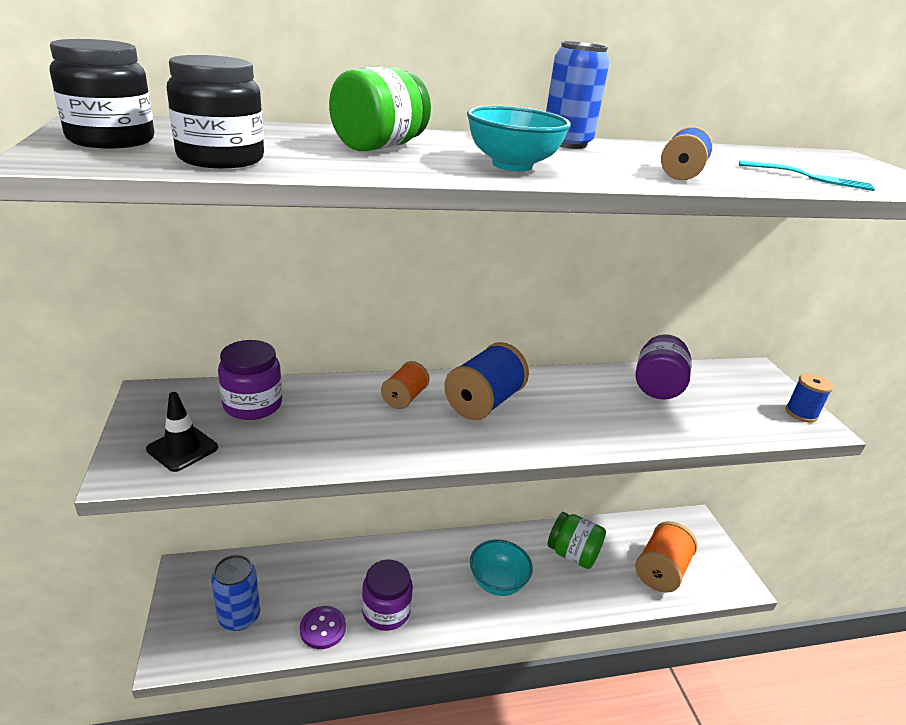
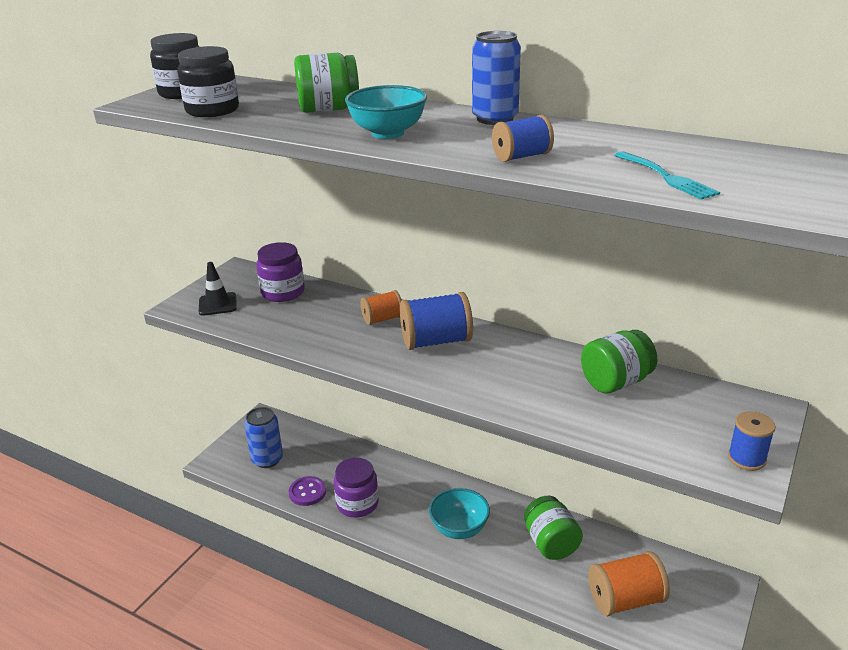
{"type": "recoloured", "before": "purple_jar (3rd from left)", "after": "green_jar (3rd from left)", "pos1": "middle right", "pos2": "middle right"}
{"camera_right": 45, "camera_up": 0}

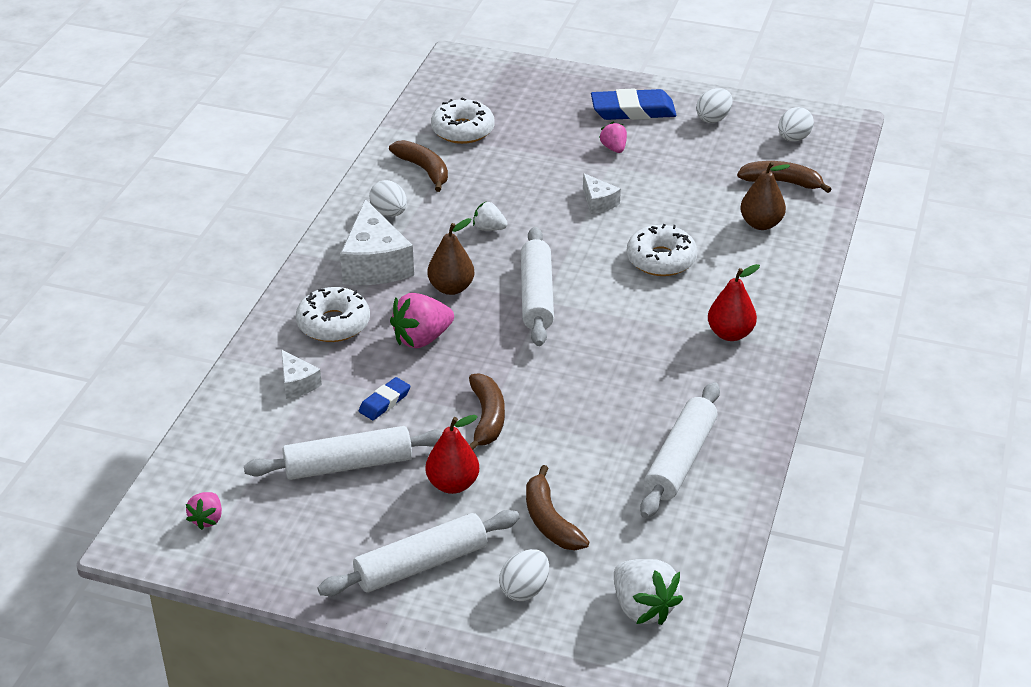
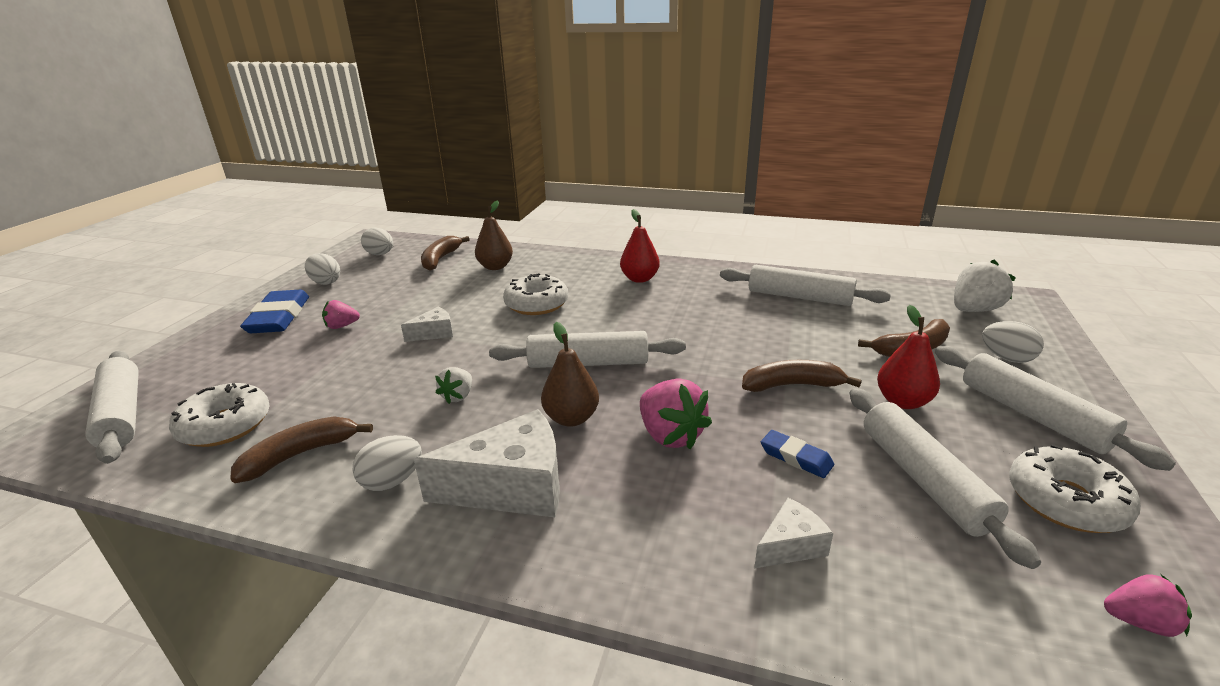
{"type": "moved", "before": "white_donut (1st from left in the first image)", "after": "white_donut (3rd from left)", "pos1": "middle left", "pos2": "bottom right"}
{"type": "added", "after": "white_rolling_pin (1st from left)", "pos2": "middle left"}
{"camera_right": -90, "camera_up": -10}

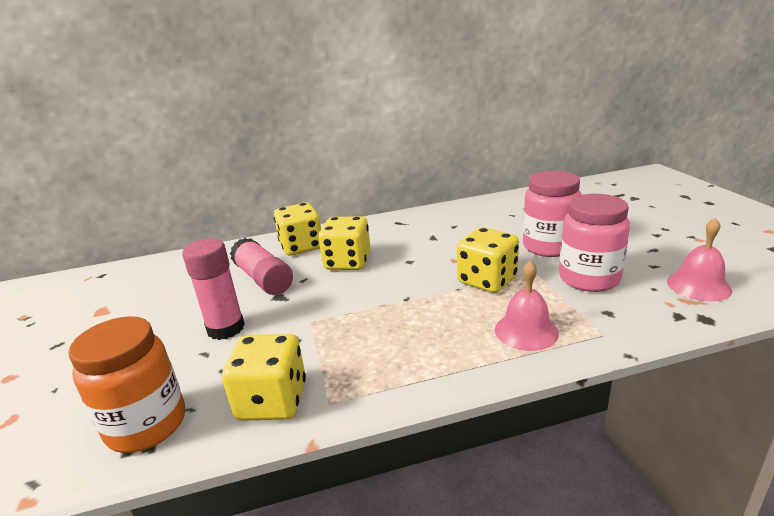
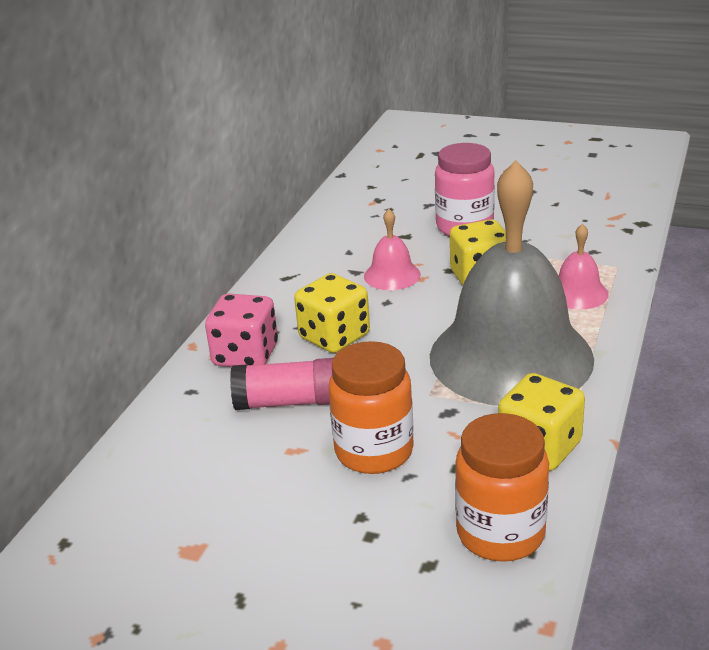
{"type": "replaced", "before": "pink_glue_stick (1st from left)", "after": "orange_jar (1st from left)", "pos1": "middle left", "pos2": "centre"}
{"type": "recoloured", "before": "yellow_dice (2nd from left)", "after": "pink_dice", "pos1": "centre", "pos2": "centre"}
{"type": "removed", "before": "pink_jar (2nd from left)", "pos1": "middle right"}
{"type": "moved", "before": "pink_bell (2nd from left in the first image)", "after": "pink_bell (1st from left)", "pos1": "middle right", "pos2": "centre"}
{"type": "added", "after": "grey_bell", "pos2": "middle right"}
{"camera_right": -55, "camera_up": 5}

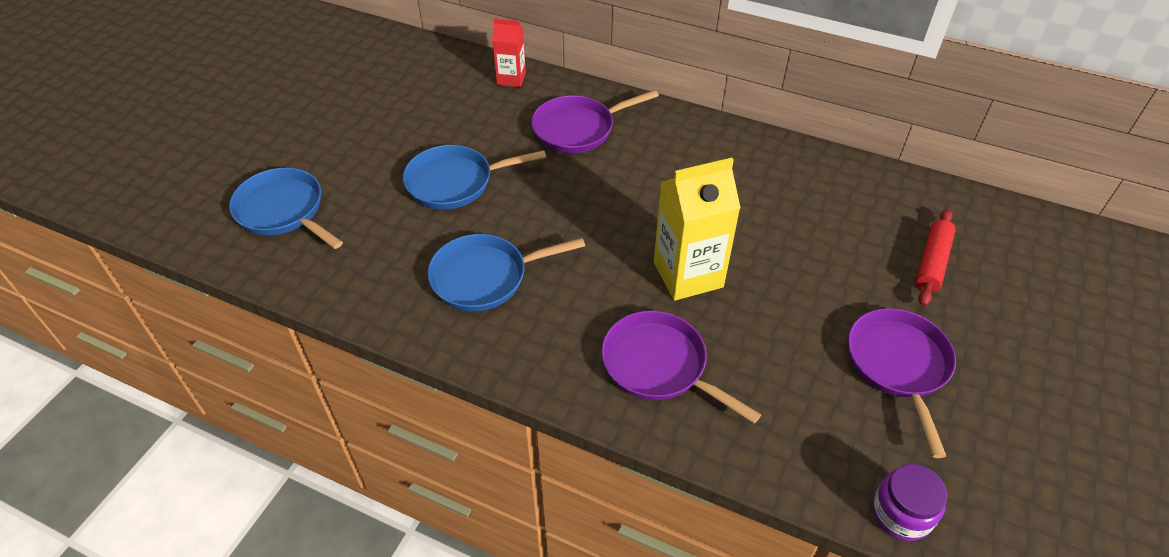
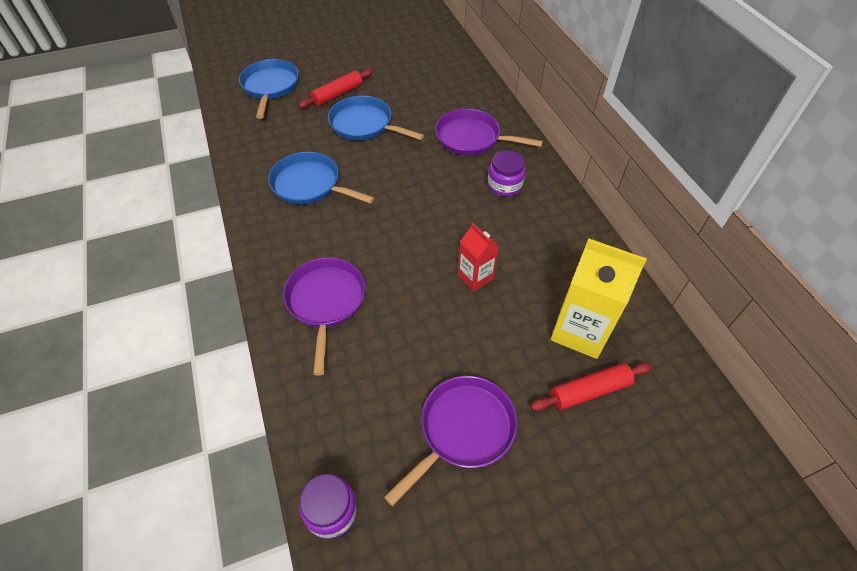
{"type": "moved", "before": "red_carton", "pos1": "top centre", "pos2": "centre"}
{"type": "moved", "before": "yellow_carton", "pos1": "centre", "pos2": "middle right"}
{"type": "added", "after": "red_rolling_pin (1st from left)", "pos2": "top centre"}
{"type": "added", "after": "purple_jar (2nd from left)", "pos2": "top centre"}
{"camera_right": 45, "camera_up": 5}

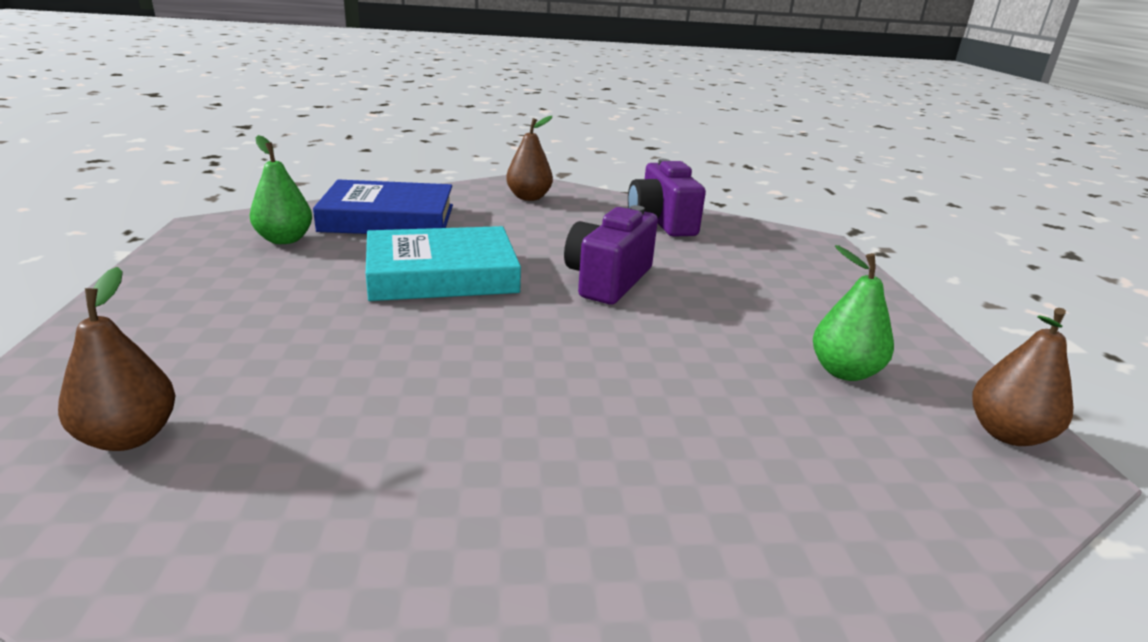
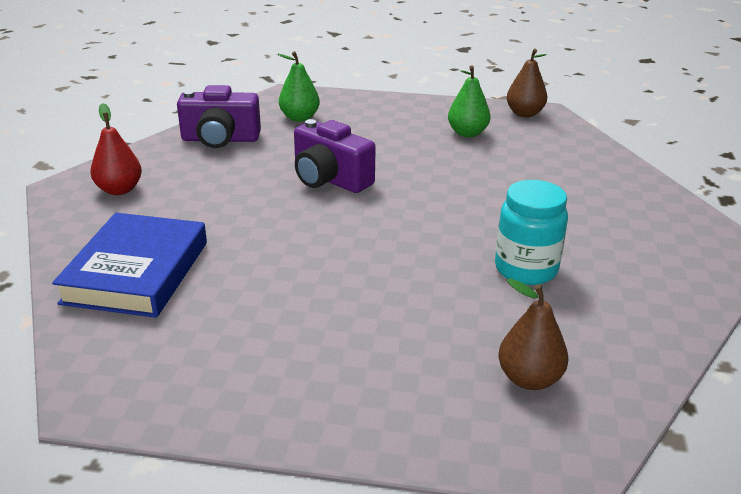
{"type": "moved", "before": "green_pear (1st from left)", "pos1": "top left", "pos2": "top centre"}
{"type": "removed", "before": "turquoise_book", "pos1": "centre"}
{"type": "recoloured", "before": "brown_pear (2nd from left)", "after": "red_pear", "pos1": "top centre", "pos2": "top left"}
{"type": "added", "after": "turquoise_jar", "pos2": "middle right"}
{"camera_right": -75, "camera_up": 5}

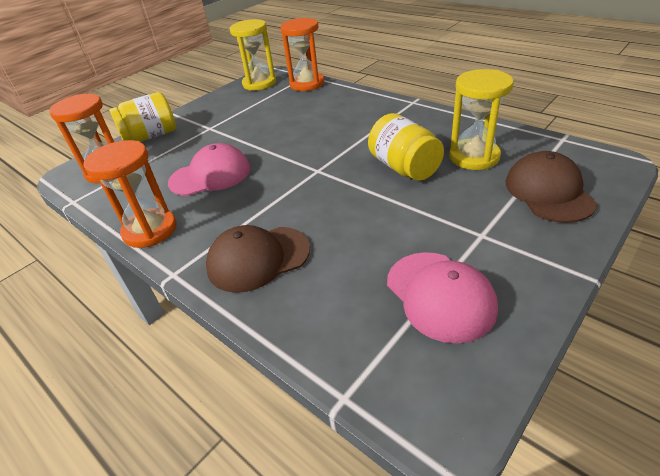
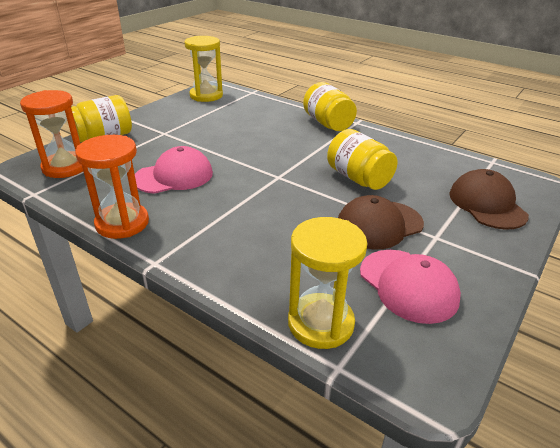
{"type": "moved", "before": "brown_cap (1st from left)", "pos1": "centre", "pos2": "middle right"}
{"type": "removed", "before": "orange_hourglass (3rd from left)", "pos1": "top centre"}
{"type": "moved", "before": "yellow_hourglass (2nd from left)", "pos1": "top right", "pos2": "centre"}
{"type": "added", "after": "yellow_jar (2nd from left)", "pos2": "top centre"}
{"camera_right": -10, "camera_up": -5}

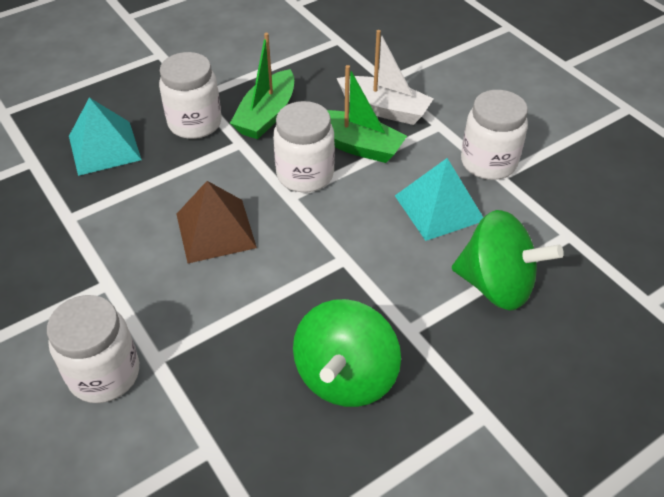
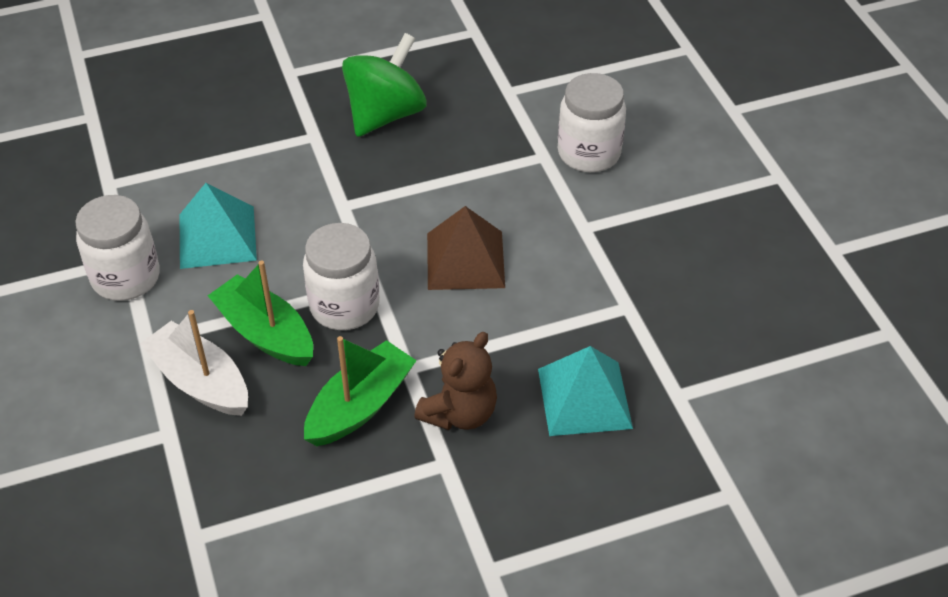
{"type": "replaced", "before": "white_jar (2nd from left)", "after": "brown_teddy_bear", "pos1": "top left", "pos2": "centre"}
{"type": "removed", "before": "green_spinning_top (2nd from left)", "pos1": "middle right"}
{"camera_right": -165, "camera_up": 0}

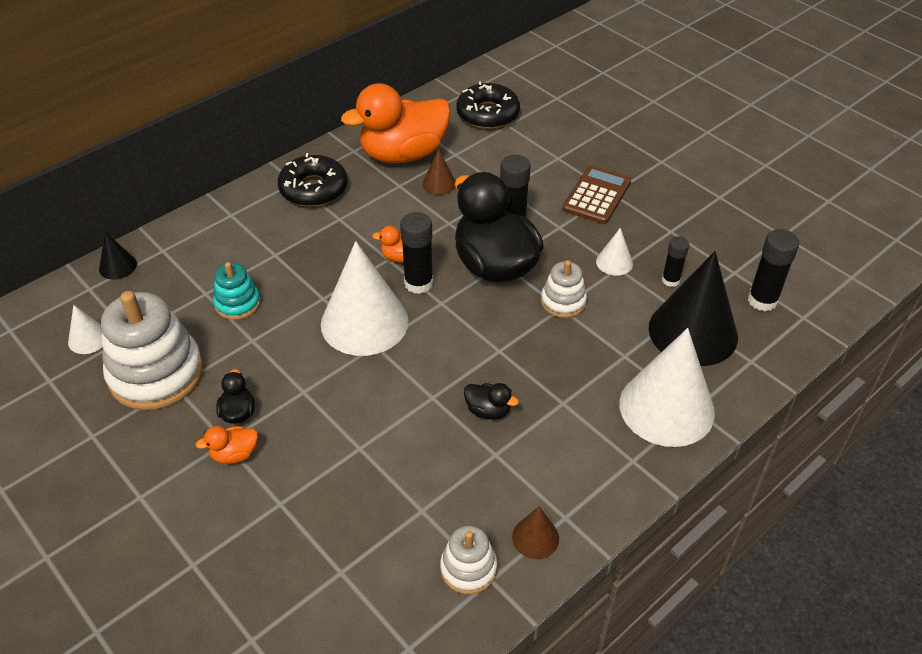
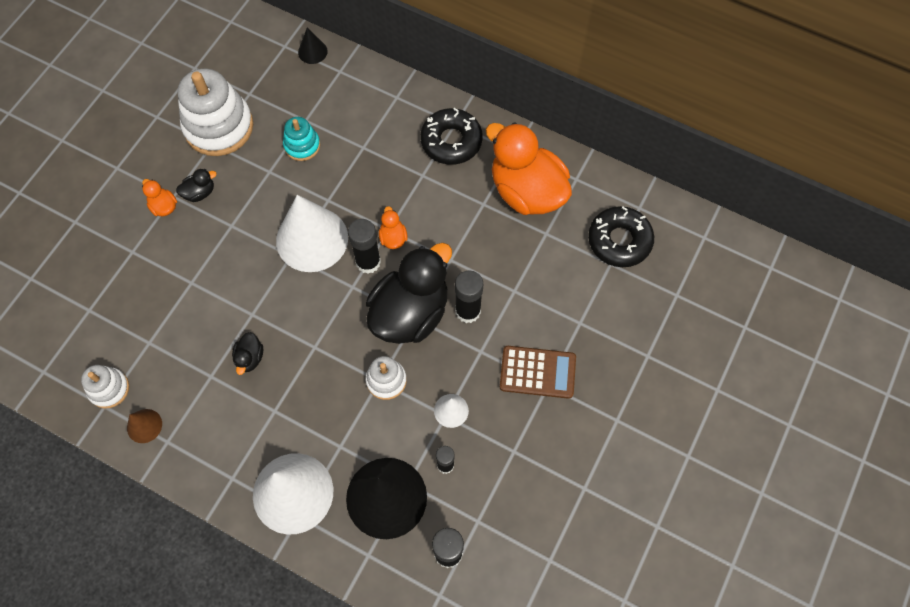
{"type": "removed", "before": "white_cone (1st from left)", "pos1": "middle left"}
{"type": "removed", "before": "brown_cone (1st from left)", "pos1": "top centre"}
{"camera_right": 70, "camera_up": 20}

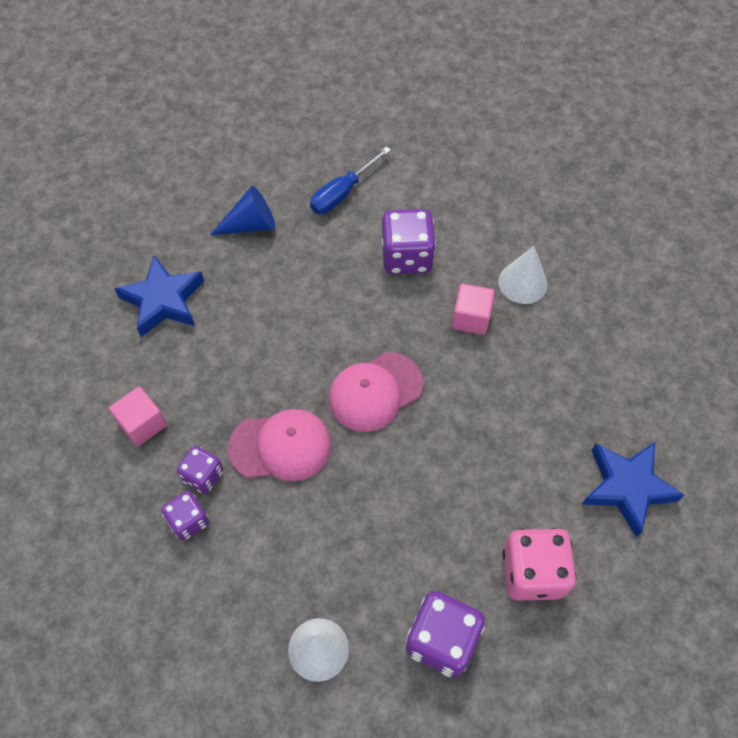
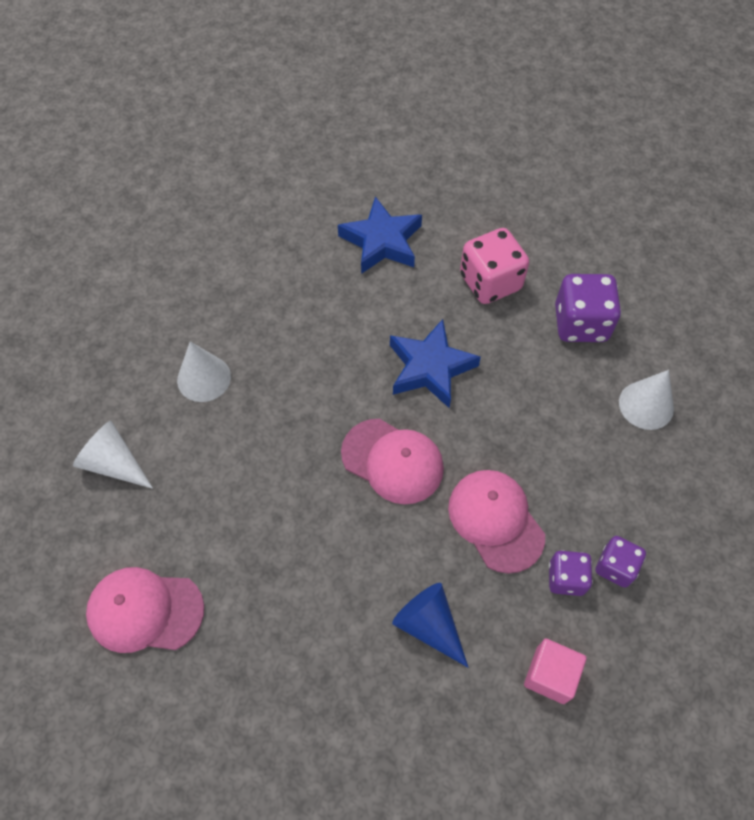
{"type": "moved", "before": "blue_star (1st from left in the first image)", "after": "blue_star (2nd from left)", "pos1": "middle left", "pos2": "centre"}
{"type": "moved", "before": "blue_cone", "pos1": "top left", "pos2": "bottom centre"}
{"type": "replaced", "before": "blue_screwdriver", "after": "pink_cap (1st from left)", "pos1": "top centre", "pos2": "bottom left"}
{"type": "removed", "before": "purple_dice (3rd from left)", "pos1": "top centre"}
{"type": "removed", "before": "pink_cube (2nd from left)", "pos1": "centre"}
{"type": "added", "after": "white_cone (1st from left)", "pos2": "middle left"}
{"camera_right": -115, "camera_up": 0}

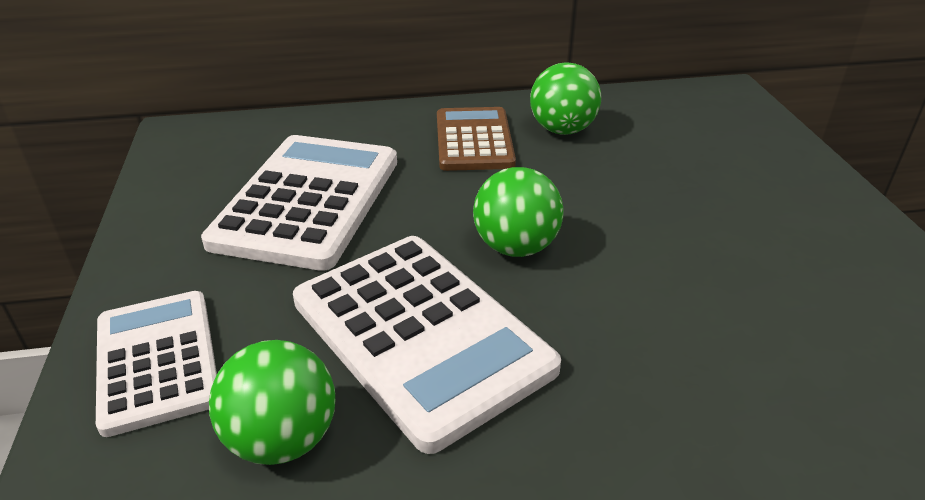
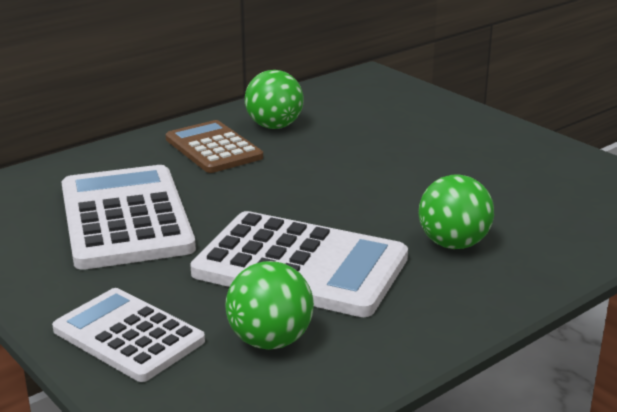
{"type": "moved", "before": "green_ball (2nd from left in the first image)", "after": "green_ball (3rd from left)", "pos1": "centre", "pos2": "middle right"}
{"camera_right": -30, "camera_up": -10}

